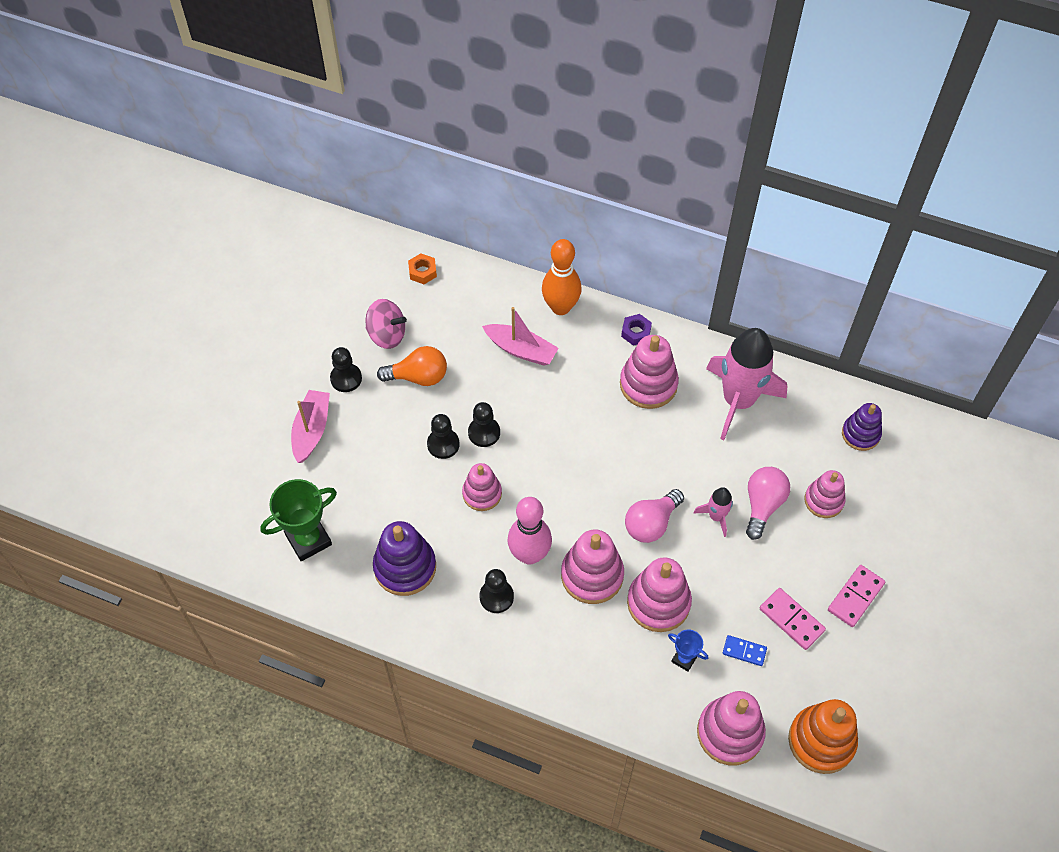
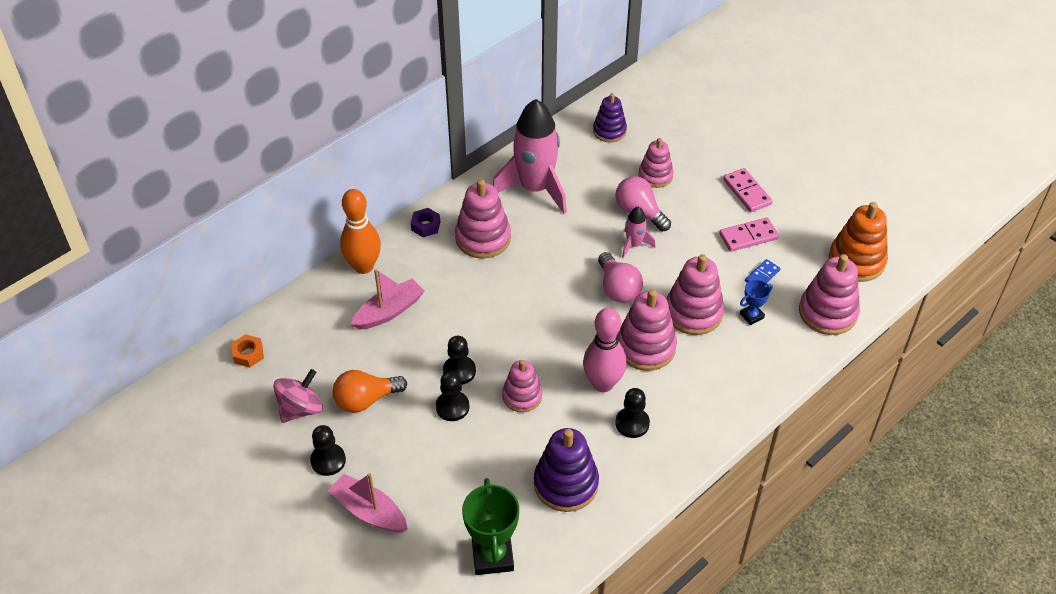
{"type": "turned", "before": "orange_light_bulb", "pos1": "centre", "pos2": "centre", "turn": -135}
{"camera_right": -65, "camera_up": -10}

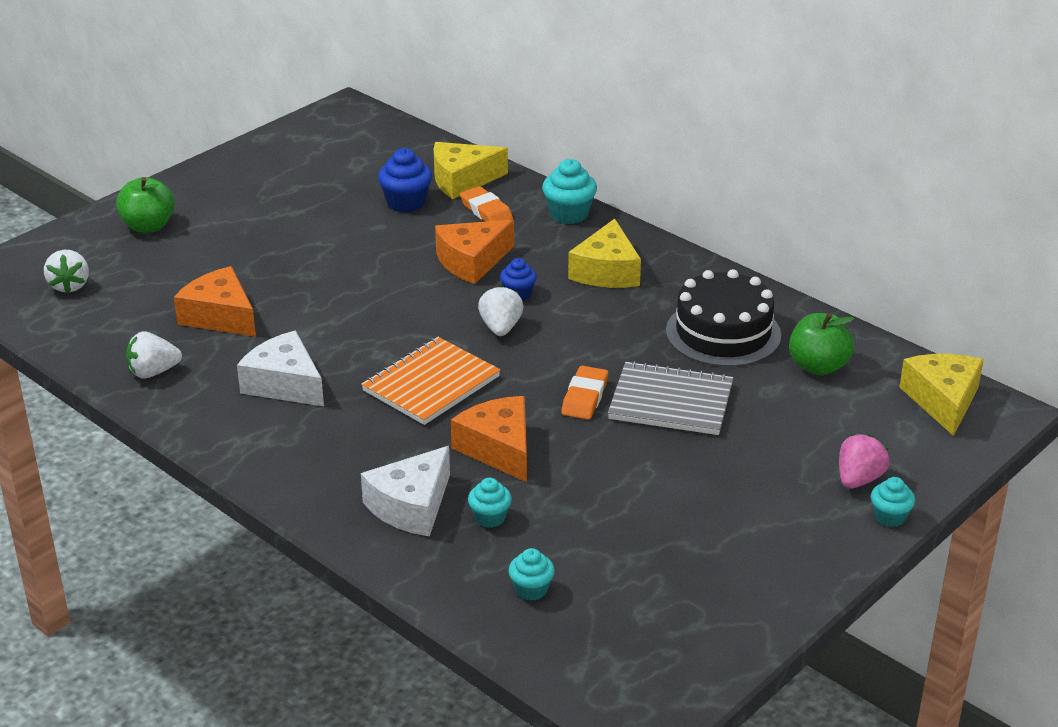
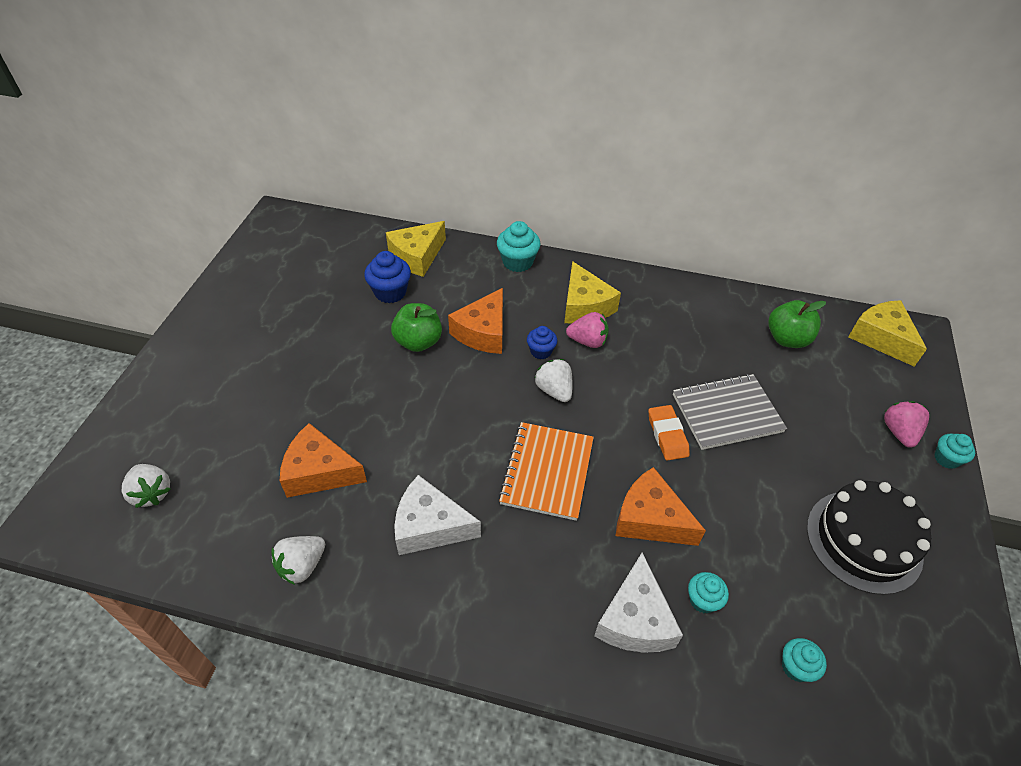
{"type": "moved", "before": "green_apple (1st from left)", "pos1": "top left", "pos2": "centre"}
{"type": "removed", "before": "orange_eraser (1st from left)", "pos1": "top centre"}
{"type": "moved", "before": "black_cake", "pos1": "middle right", "pos2": "bottom right"}
{"type": "added", "after": "pink_strawberry (1st from left)", "pos2": "centre"}
{"camera_right": -30, "camera_up": 15}

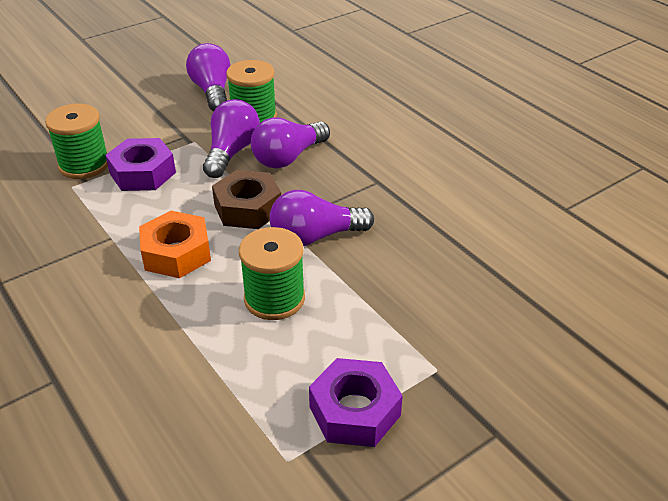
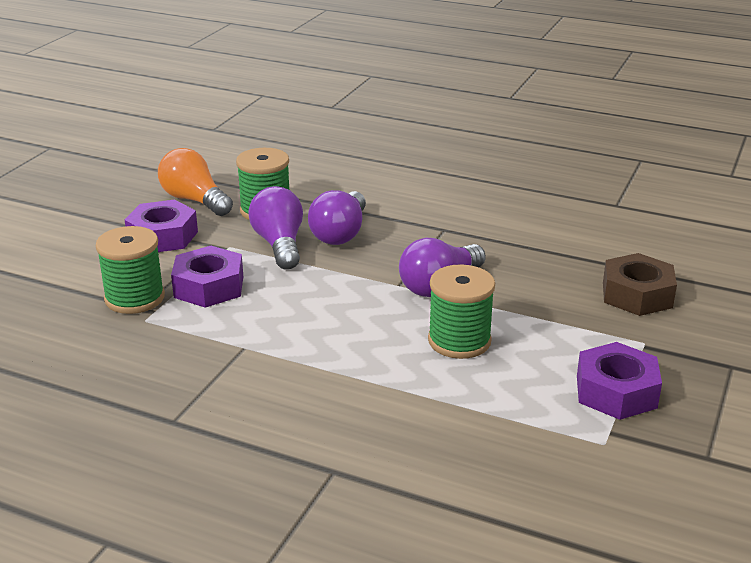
{"type": "removed", "before": "orange_nut", "pos1": "middle left"}
{"type": "recoloured", "before": "purple_light_bulb (1st from left)", "after": "orange_light_bulb", "pos1": "top left", "pos2": "top left"}
{"type": "moved", "before": "brown_nut", "pos1": "centre", "pos2": "middle right"}
{"type": "added", "after": "purple_nut (1st from left)", "pos2": "middle left"}
{"camera_right": -30, "camera_up": -10}

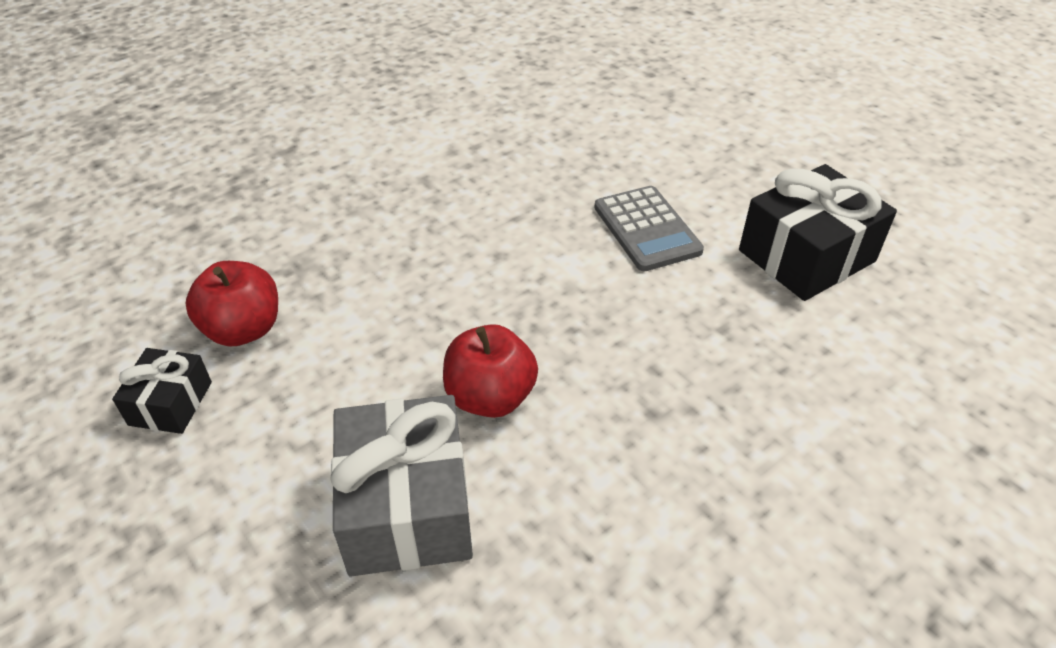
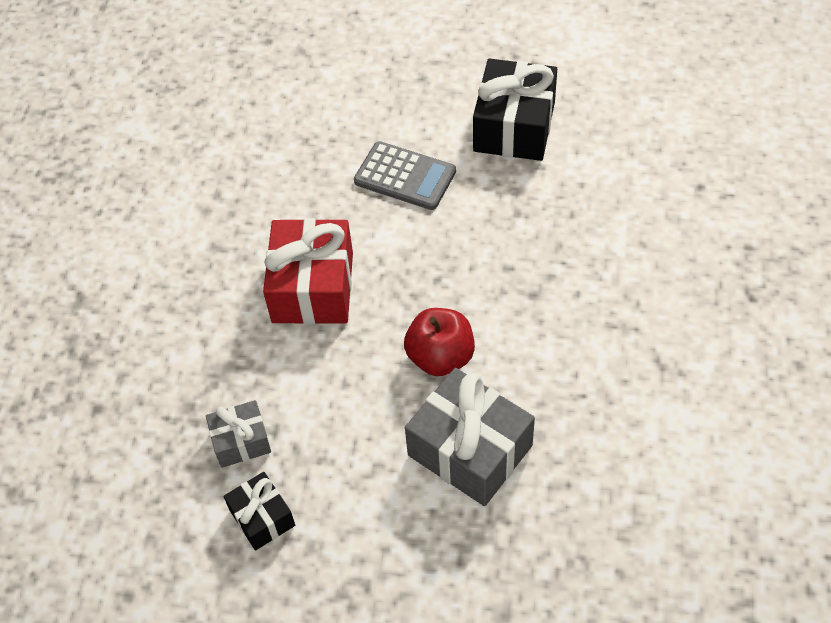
{"type": "replaced", "before": "red_apple (1st from left)", "after": "grey_gift (1st from left)", "pos1": "middle left", "pos2": "bottom left"}
{"type": "added", "after": "red_gift", "pos2": "centre"}
{"camera_right": -40, "camera_up": 10}

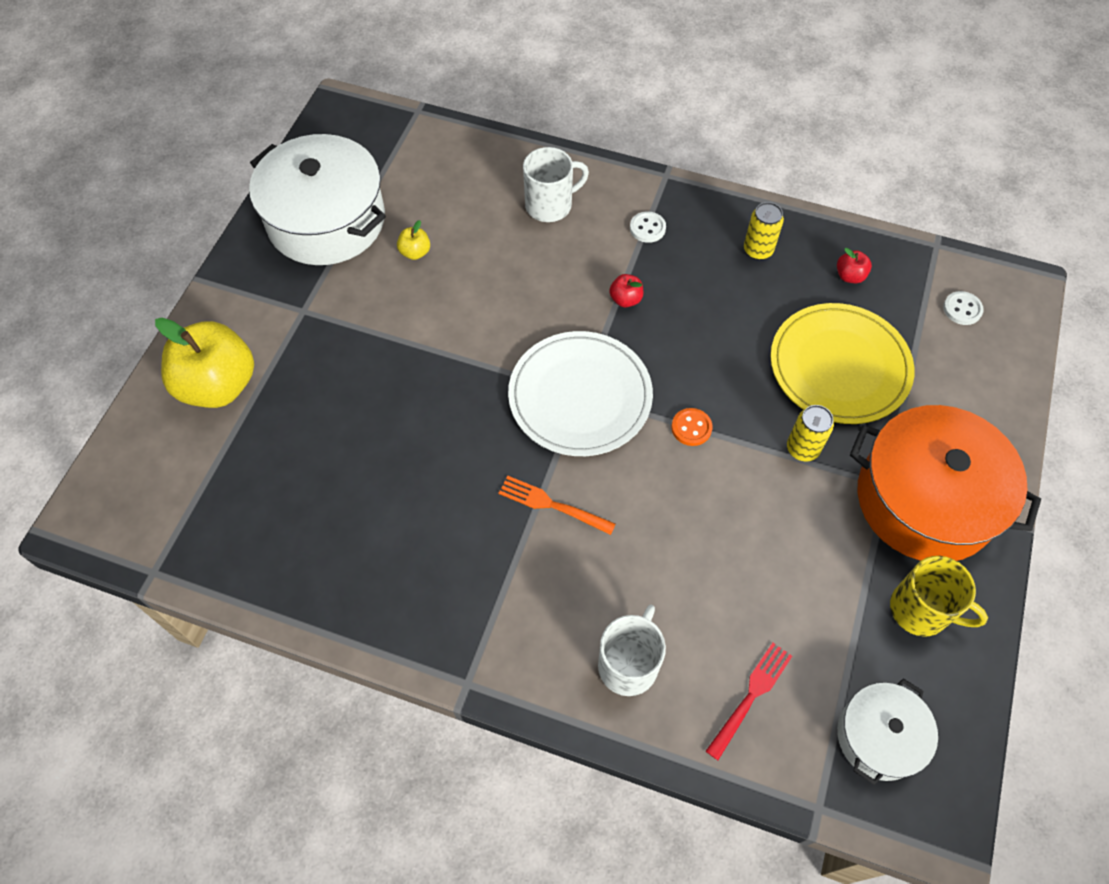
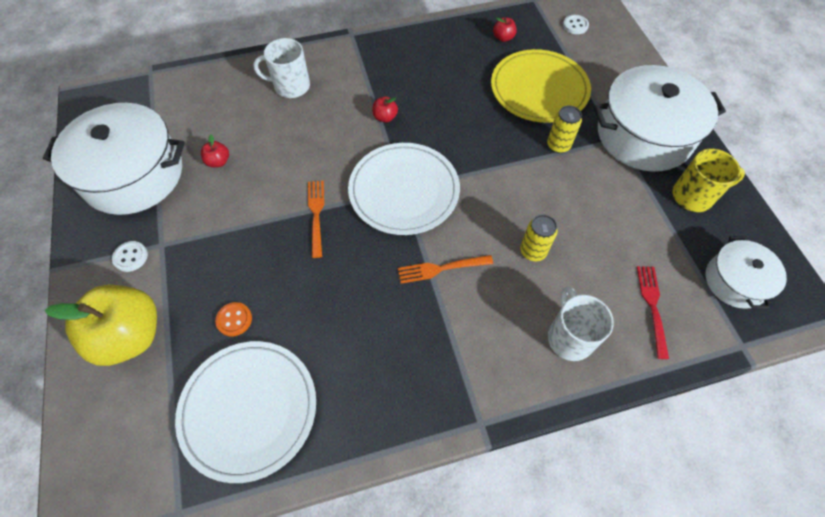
{"type": "recoloured", "before": "yellow_apple (2nd from left)", "after": "red_apple (1st from left)", "pos1": "top centre", "pos2": "top left"}
{"type": "turned", "before": "white_mug (1st from left)", "pos1": "top centre", "pos2": "top centre", "turn": -120}
{"type": "moved", "before": "white_button (1st from left)", "pos1": "top centre", "pos2": "middle left"}
{"type": "moved", "before": "orange_button", "pos1": "centre", "pos2": "middle left"}
{"type": "moved", "before": "yellow_can (1st from left)", "pos1": "top right", "pos2": "centre"}
{"type": "recoloured", "before": "orange_pot", "after": "white_pot (2nd from left)", "pos1": "middle right", "pos2": "top right"}
{"type": "added", "after": "white_plate (1st from left)", "pos2": "bottom left"}
{"type": "added", "after": "orange_fork (1st from left)", "pos2": "centre"}
{"camera_right": -35, "camera_up": 0}

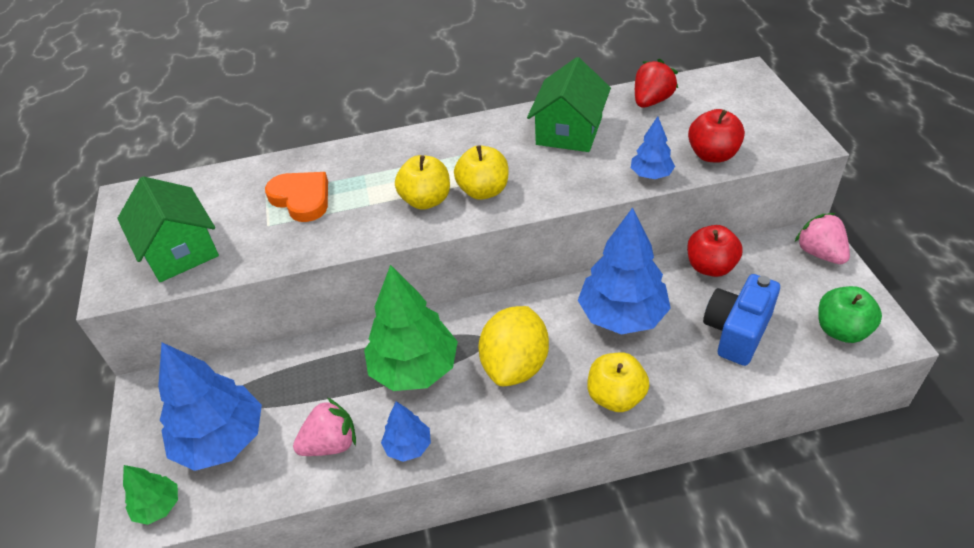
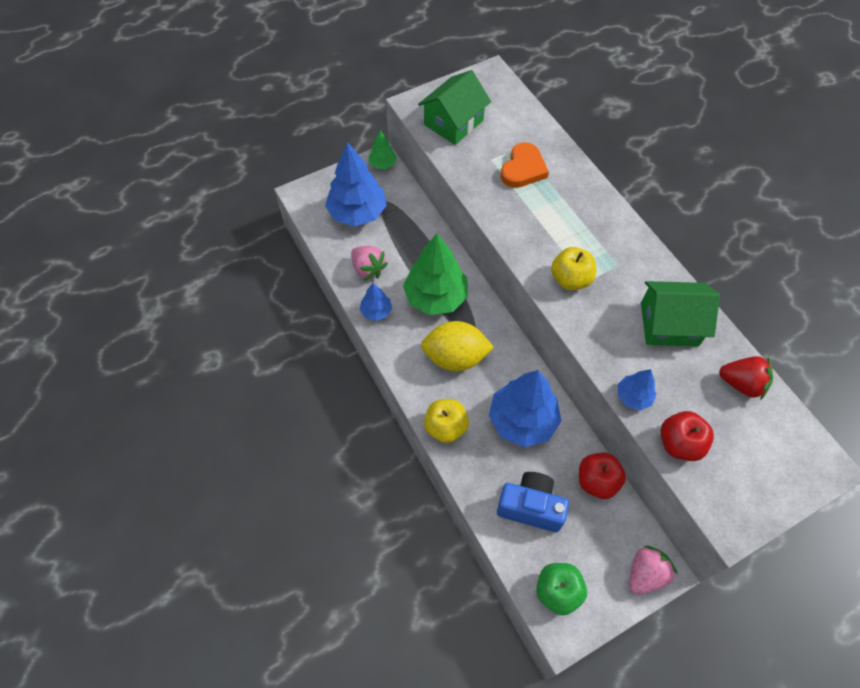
{"type": "moved", "before": "green_tree (1st from left)", "pos1": "bottom left", "pos2": "top centre"}
{"type": "removed", "before": "yellow_apple (1st from left)", "pos1": "top centre"}
{"camera_right": 70, "camera_up": 15}

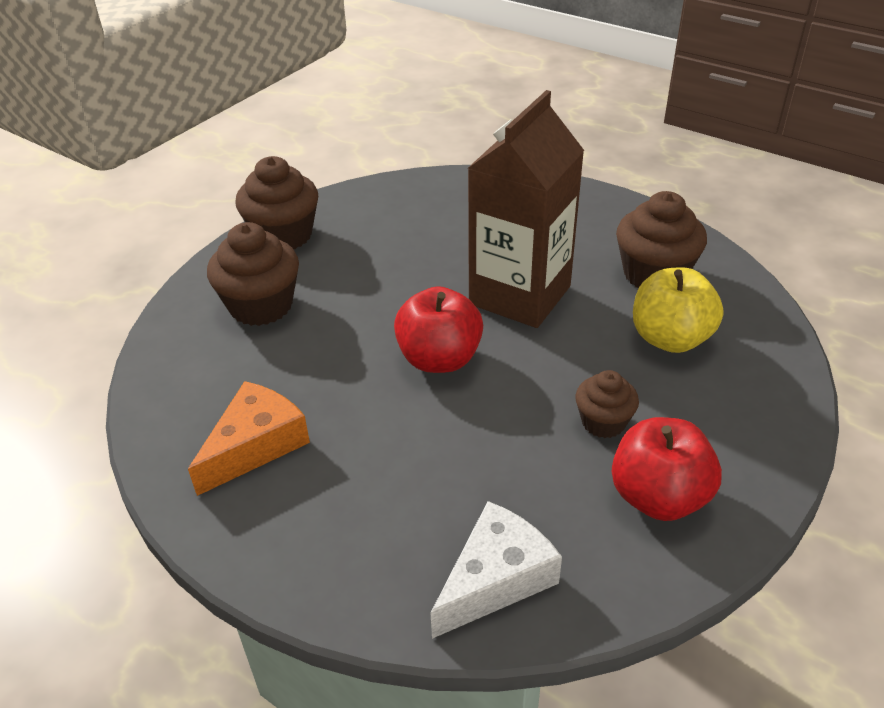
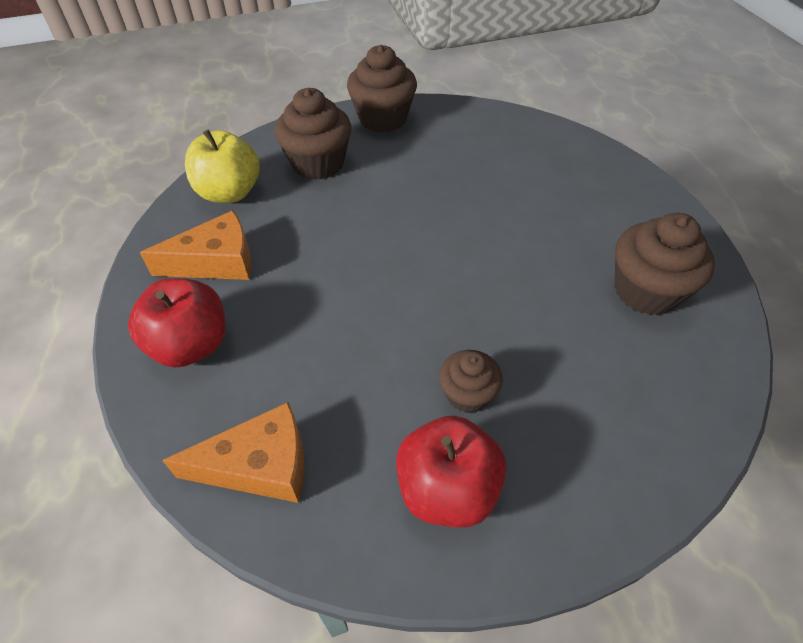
{"type": "moved", "before": "red_apple (1st from left)", "pos1": "centre", "pos2": "middle left"}
{"type": "recoloured", "before": "white_cheese", "after": "orange_cheese (2nd from left)", "pos1": "bottom centre", "pos2": "bottom left"}
{"type": "removed", "before": "brown_carton", "pos1": "top centre"}
{"type": "moved", "before": "yellow_apple", "pos1": "middle right", "pos2": "top left"}
{"camera_right": 35, "camera_up": 10}

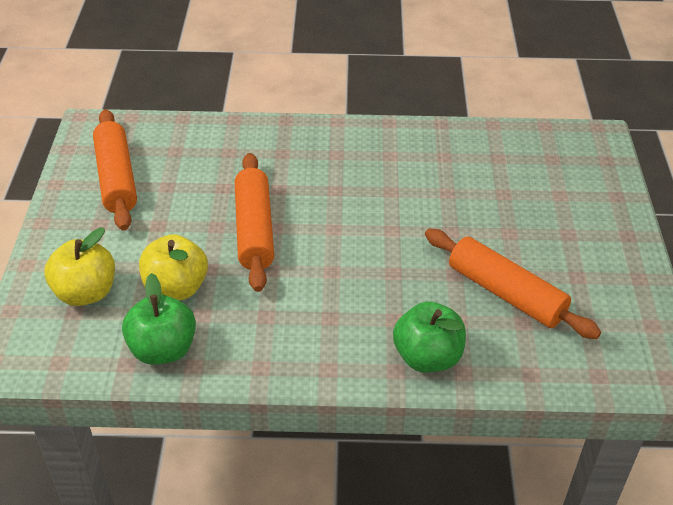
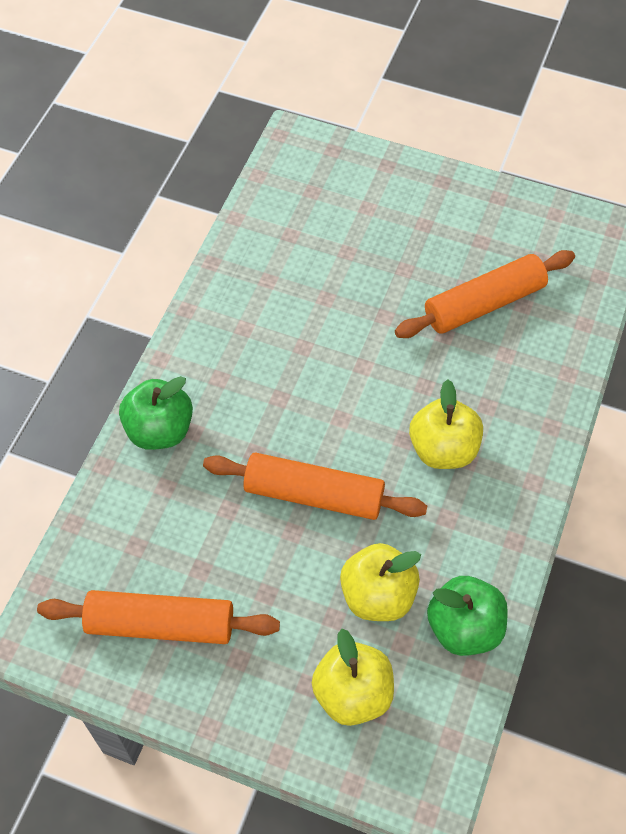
{"type": "moved", "before": "green_apple (2nd from left in the first image)", "after": "green_apple (1st from left)", "pos1": "centre", "pos2": "middle left"}
{"type": "added", "after": "yellow_apple (3rd from left)", "pos2": "middle right"}
{"camera_right": -70, "camera_up": 15}

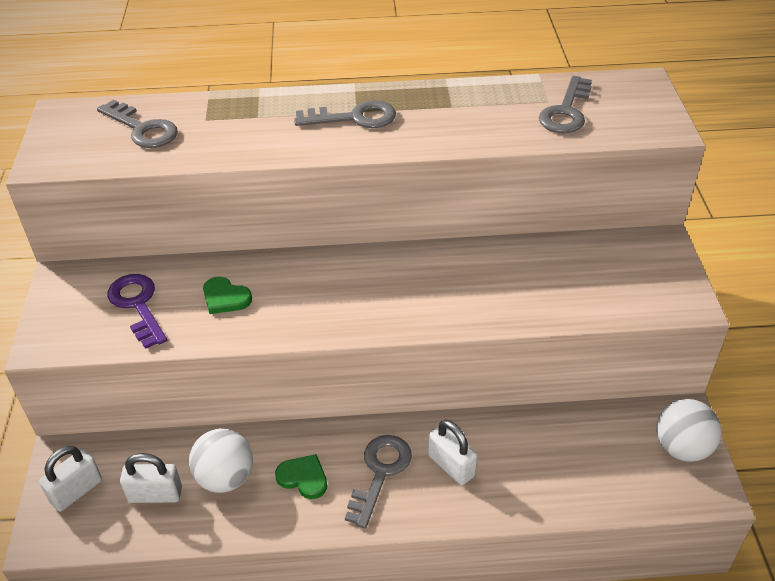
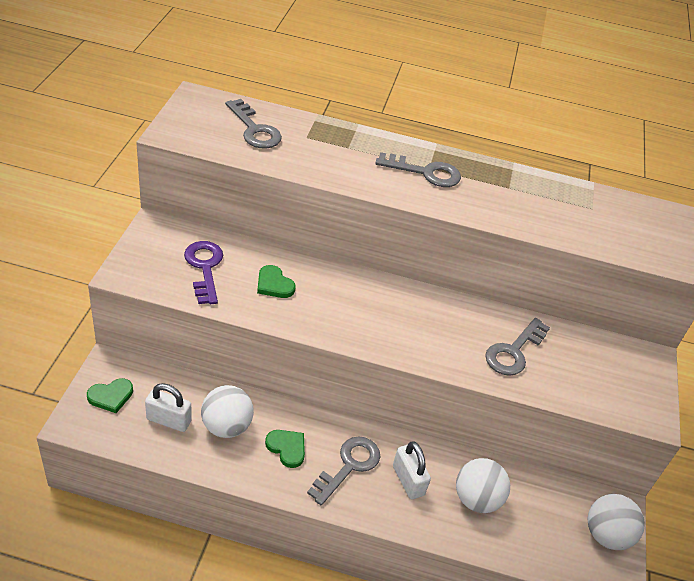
{"type": "replaced", "before": "white_padlock (1st from left)", "after": "green_heart (1st from left)", "pos1": "bottom left", "pos2": "bottom left"}
{"type": "moved", "before": "grey_key (4th from left)", "pos1": "top right", "pos2": "middle right"}
{"type": "added", "after": "white_ball (2nd from left)", "pos2": "bottom right"}
{"camera_right": 10, "camera_up": 0}

